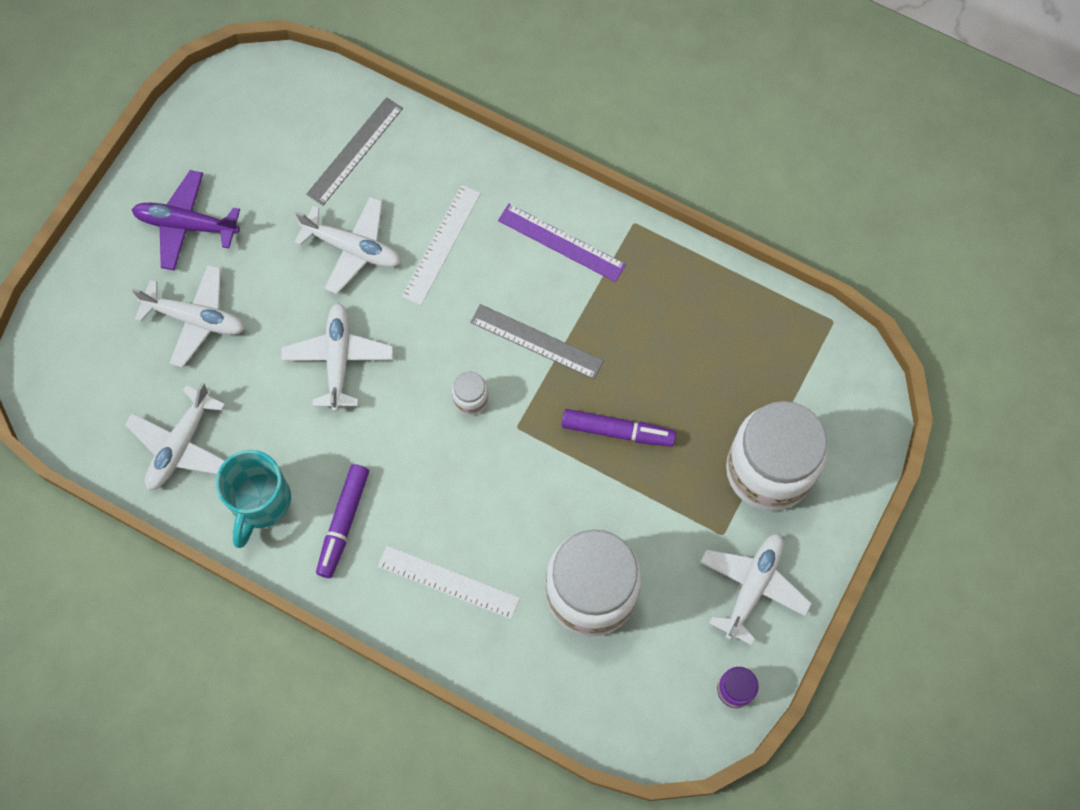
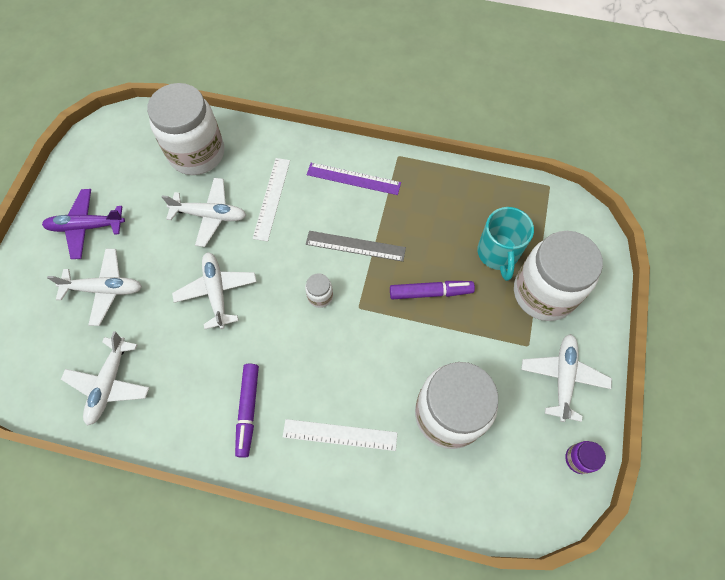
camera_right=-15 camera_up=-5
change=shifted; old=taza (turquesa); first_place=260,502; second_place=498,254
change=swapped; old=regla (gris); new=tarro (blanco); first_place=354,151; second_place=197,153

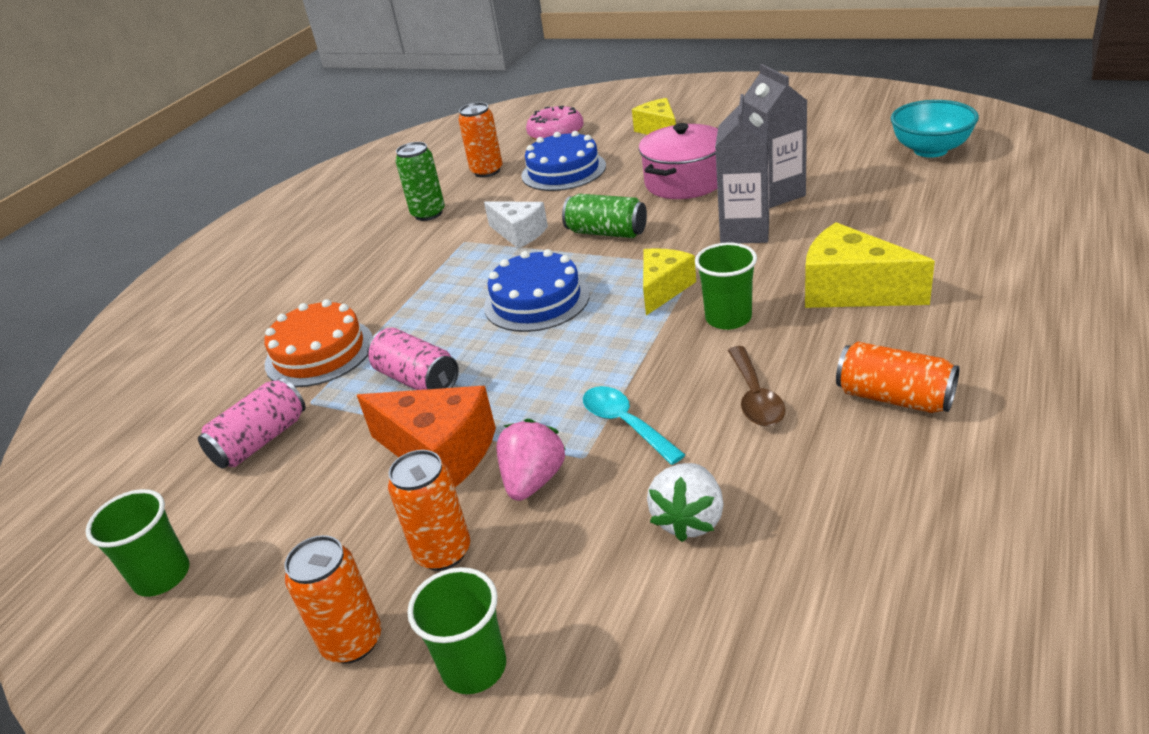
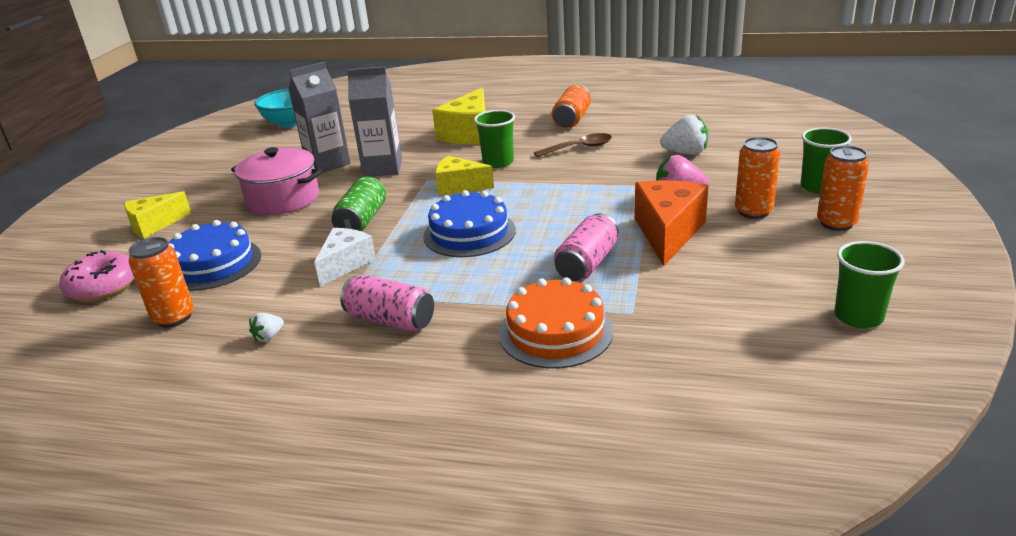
camera_right=-105 camera_up=-5
change=gone; old=cuchara (turquesa); first_place=625,424
change=shifted; old=lata (rosa); first_place=261,441; second_place=390,320
change=swapped; old=lata (verde); new=fresa (blanco); first_place=428,214; second_place=269,337

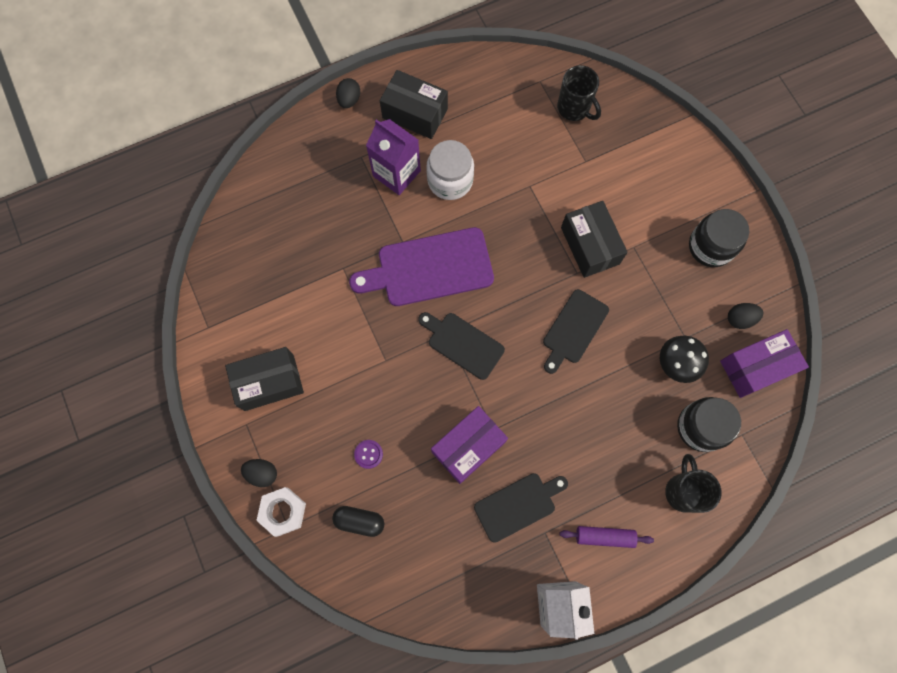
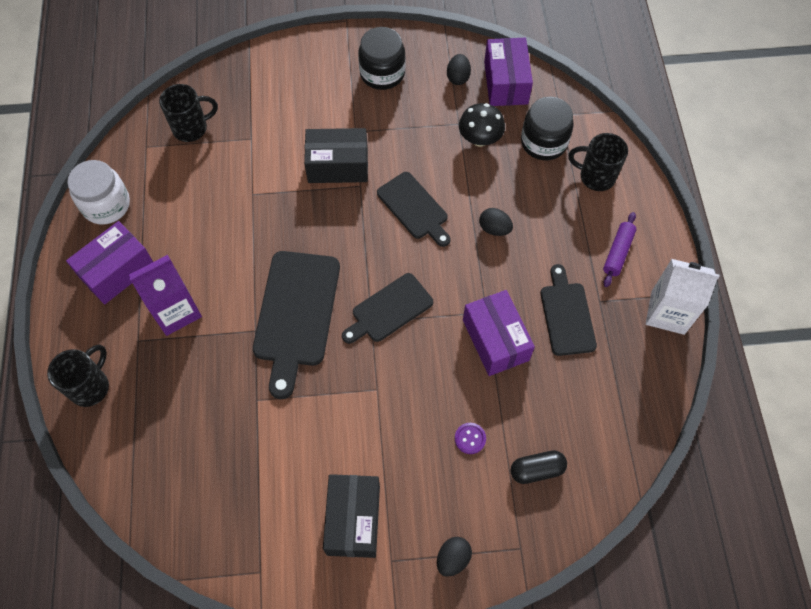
camera_right=-70 camera_up=-10
change=gone; old=tuerca (blanco); first_place=283,511
change=new; new=taza (negro); second_place=90,386
change=shifted; old=huevo (negro); first_place=349,100; second_place=494,229
change=shifted; old=tarro (blanco); first_place=450,180; second_place=106,205
change=repainted; old=tabla de cortar (morado); new=tabla de cortar (negro); first_place=429,268; second_place=296,314
change=repainted; old=caja (negro); new=caja (morado); first_place=415,113; second_place=117,271
change=rotated; old=cápsula (negro); first_place=359,521; second_place=537,470; degrees=45

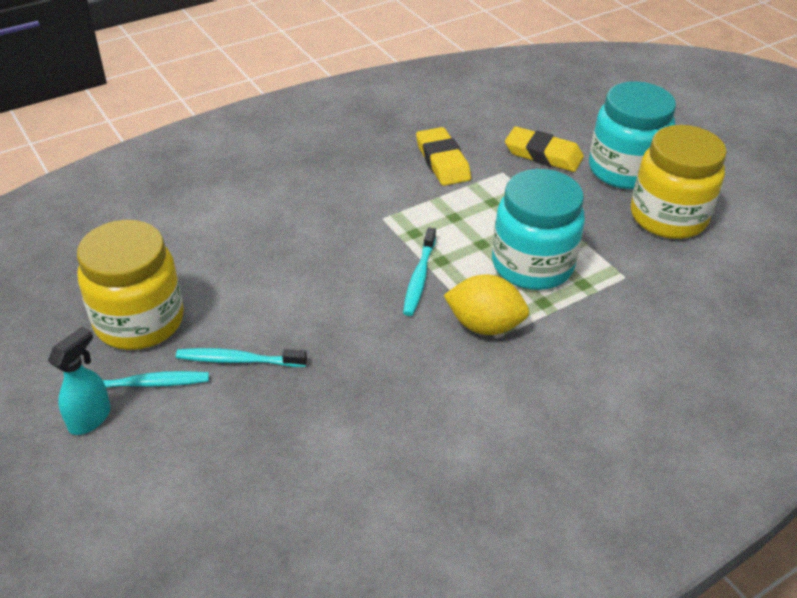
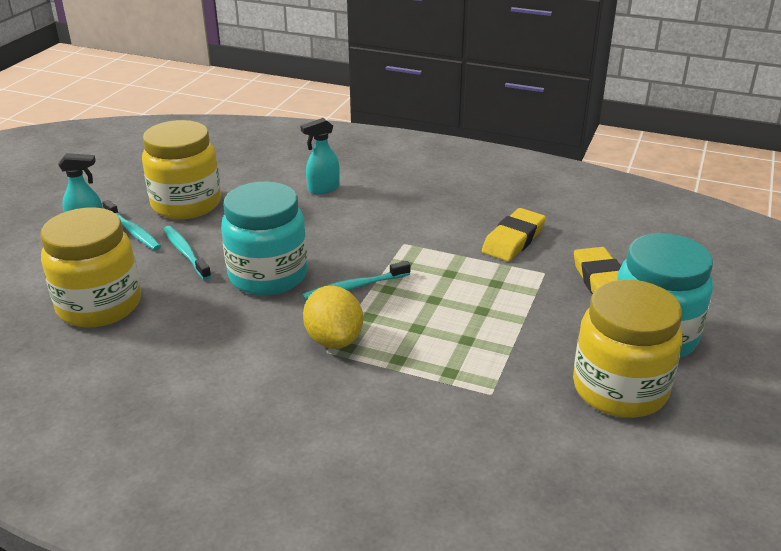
camera_right=55 camera_up=-10
change=new; new=tarro (amarillo); second_place=99,306
change=new; new=pulverizador (turquesa); second_place=323,189
change=shifted; old=tarro (turquesa); first_place=532,265; second_place=268,276

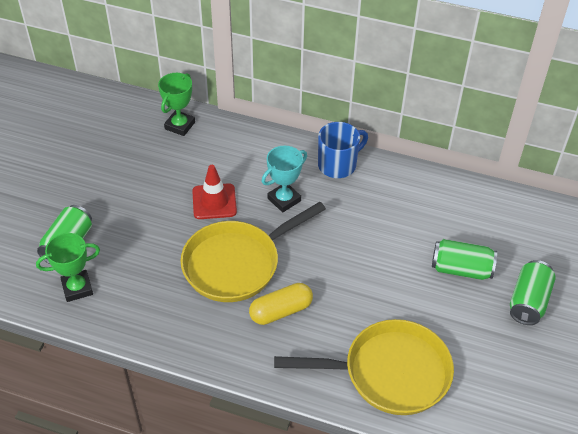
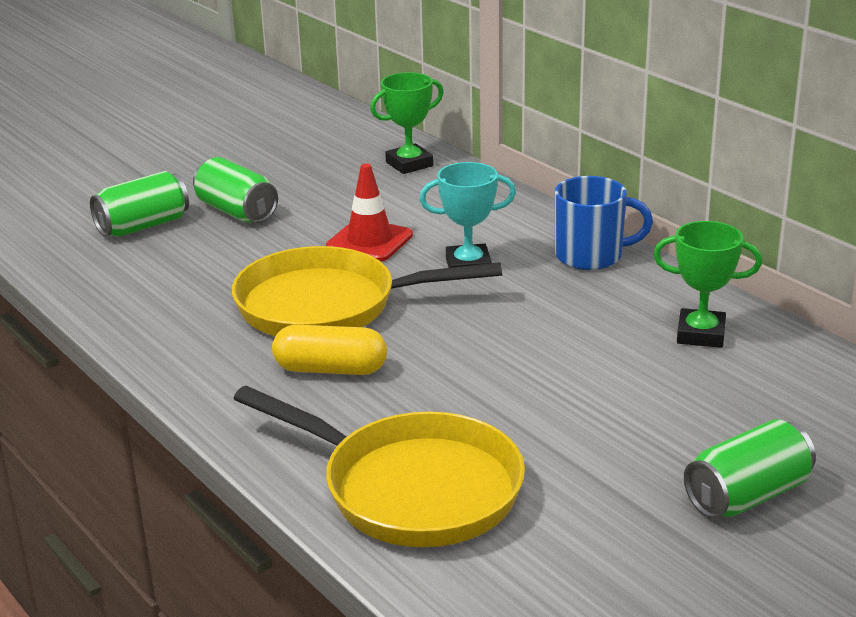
camera_right=35 camera_up=-20
change=shifted; old=trofeo (verde); first_place=77,288; second_place=701,334
change=shifted; old=lata (verde); first_place=461,269; second_place=236,212

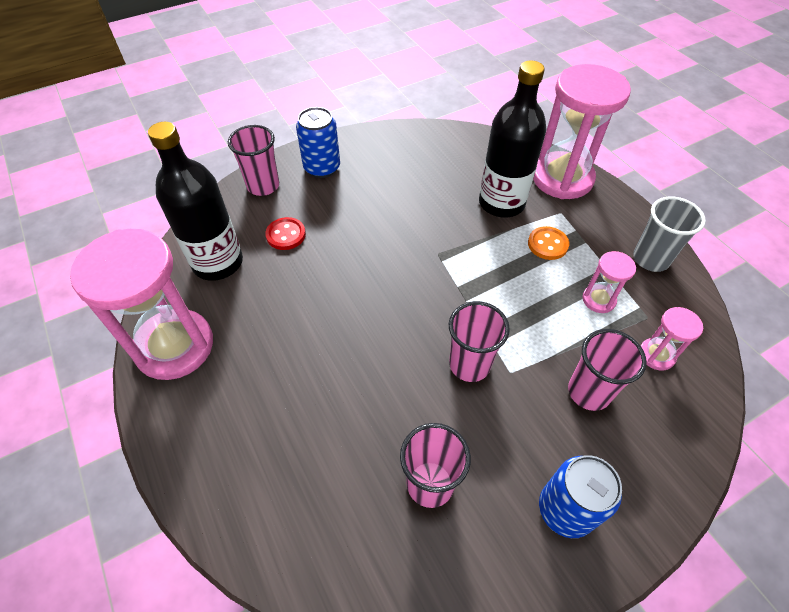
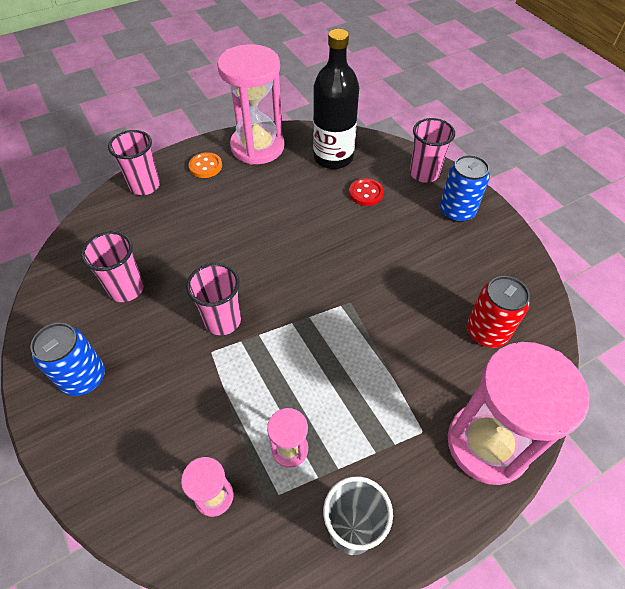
camera_right=90 camera_up=0
change=gone; old=botella (negro); first_place=501,203
change=new; new=lata (rojo); second_place=486,332
change=shifted; old=botón (naranja); first_place=547,244; second_place=205,166
change=shifted; old=vaso (rosa); first_place=589,392; second_place=145,186

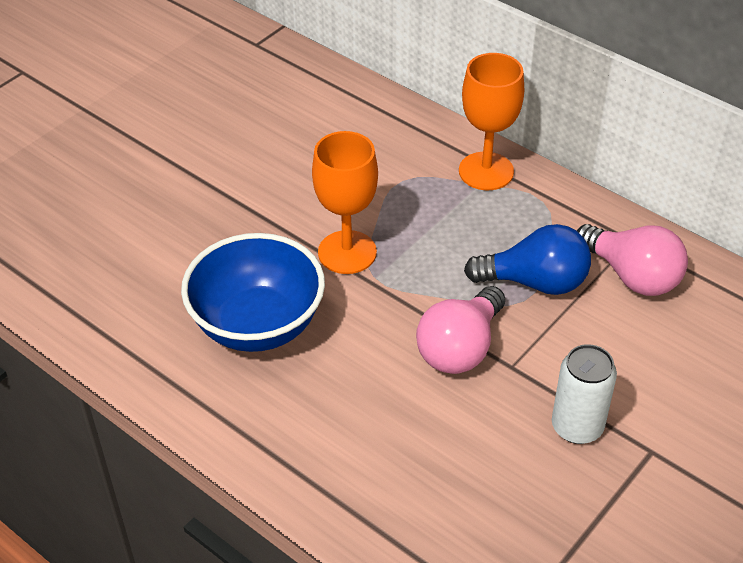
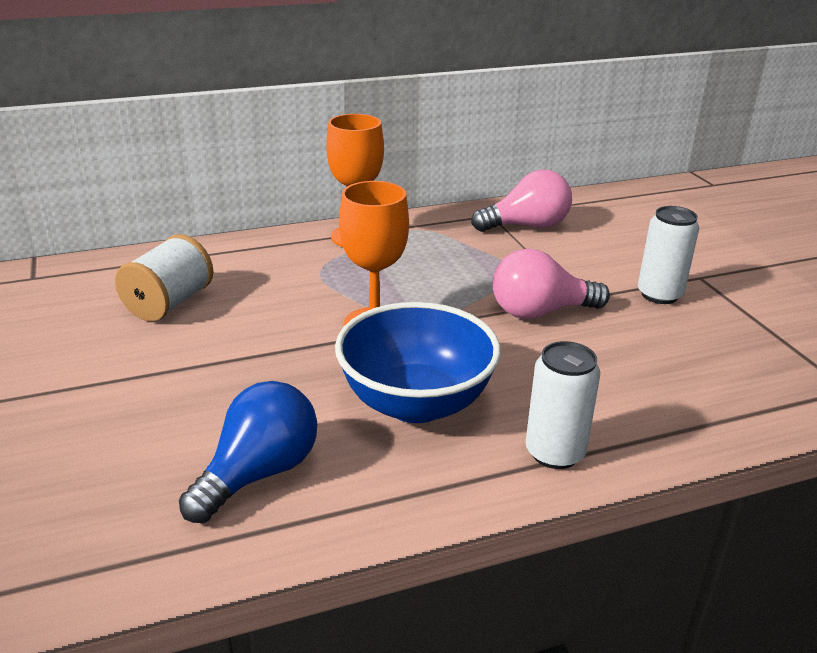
camera_right=-60 camera_up=-15
change=new; new=carrete (blanco); second_place=169,303
change=new; new=lata (blanco); second_place=554,453
change=shifted; old=bombilla (azul); first_place=535,282; second_place=259,473
change=rotated; old=bombilla (rosa); first_place=460,348; second_place=540,312; degrees=105

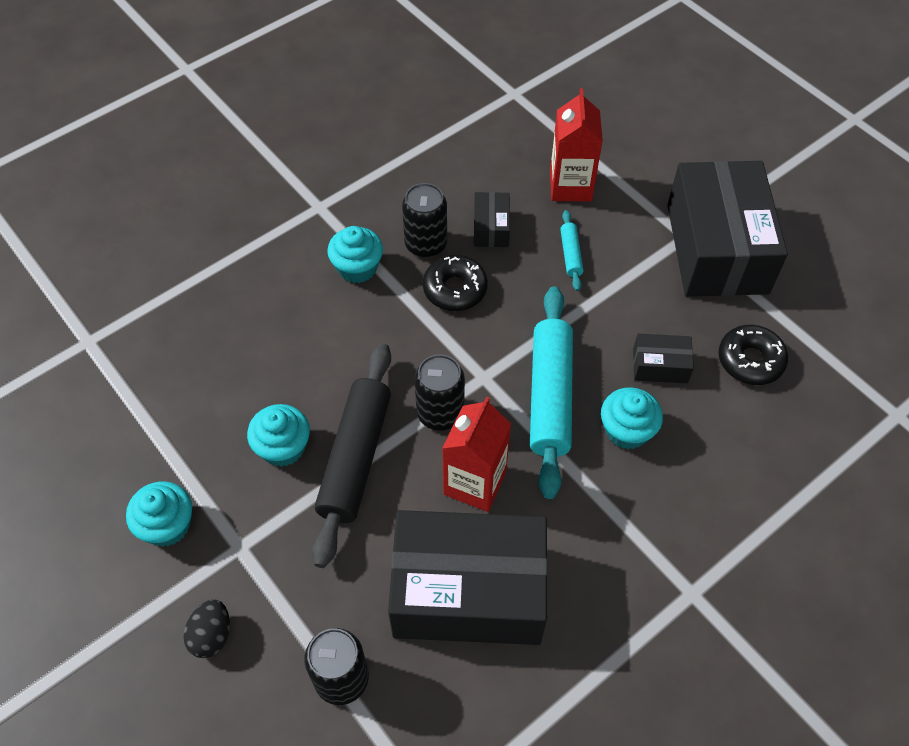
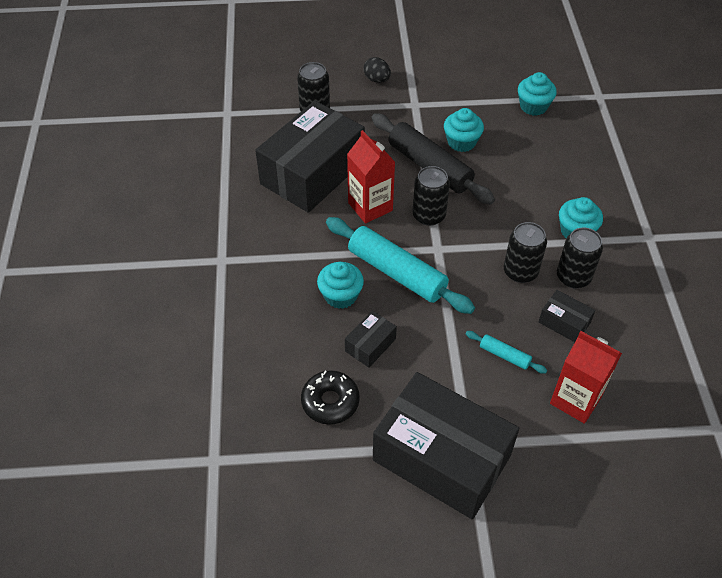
camera_right=125 camera_up=-5
change=shifted; old=magdalena (turquesa); first_place=167,525; second_place=533,106
change=swapped; old=rosquilla (negro); new=lata (negro); first_place=455,289; second_place=520,271

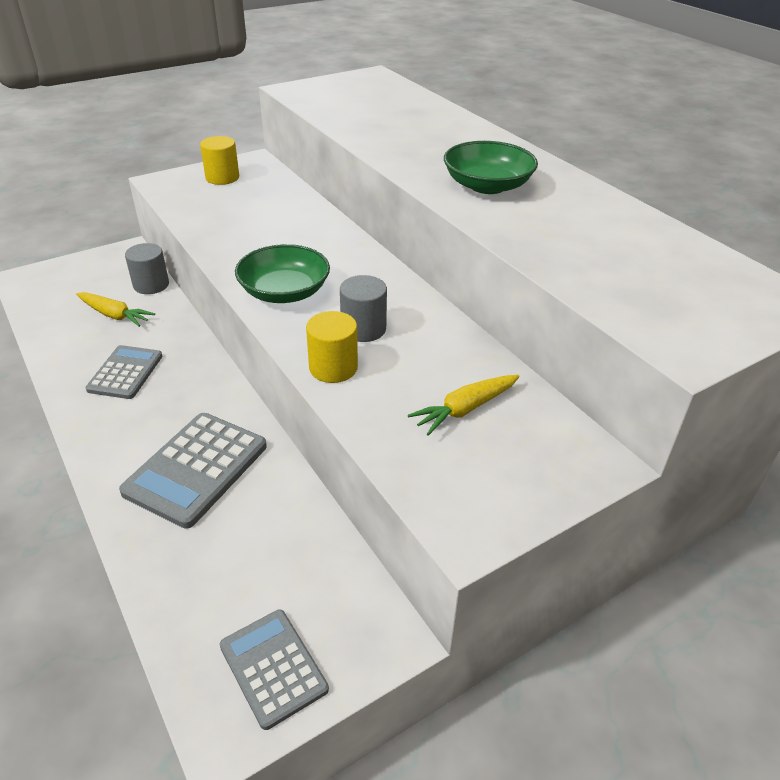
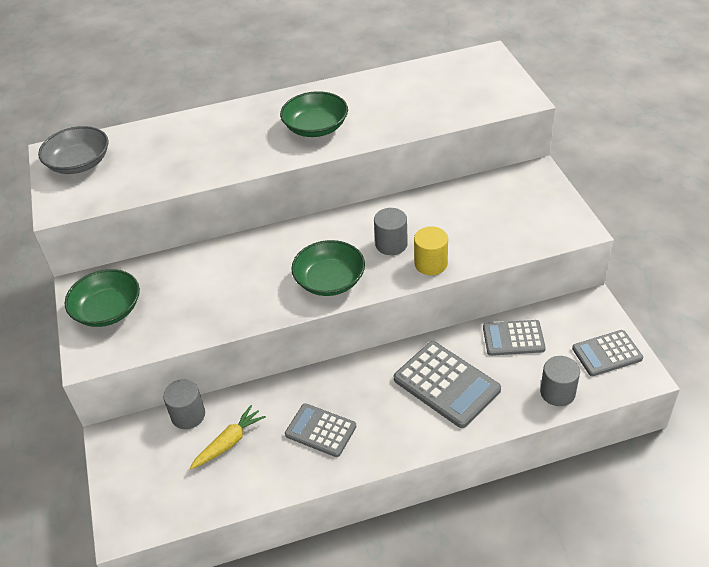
camera_right=-70 camera_up=5
change=gone; old=zanahoria (amarillo); first_place=465,409
change=new; new=cuenco (gris); second_place=79,163
change=new; new=calculadora (gris); second_place=513,338
change=new; new=cilindro (gris); second_place=557,392
change=swapped; old=cilindro (amarillo); new=cuenco (verde); first_place=222,178; second_place=108,310

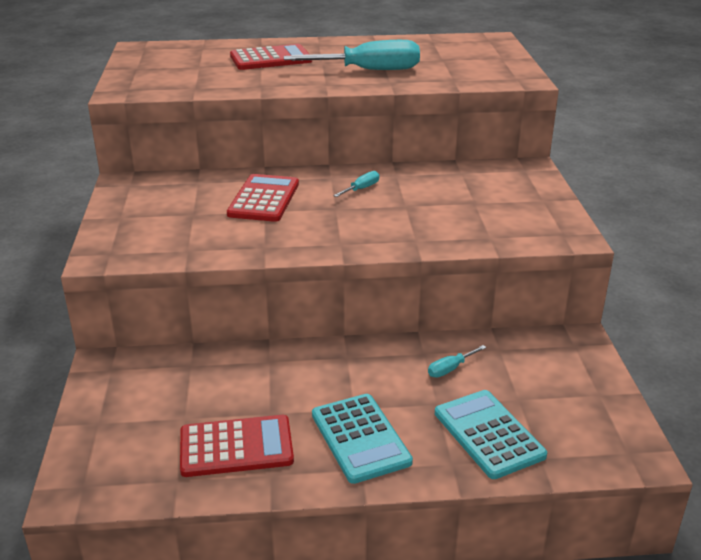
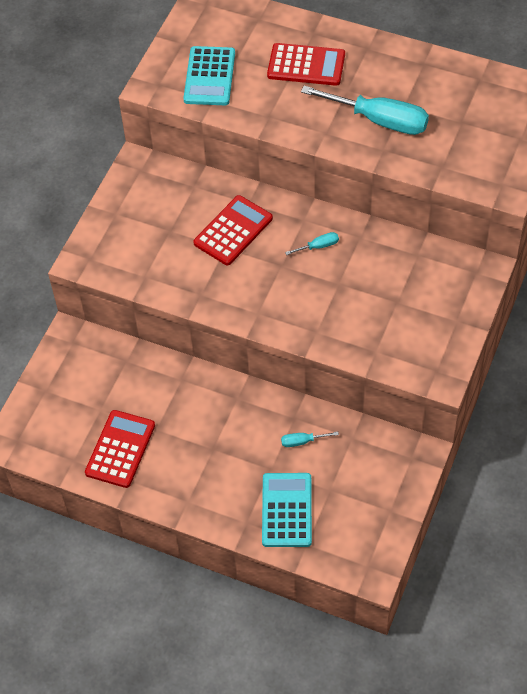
camera_right=30 camera_up=25
change=shifted; old=calculadora (turquesa); first_place=360,438; second_place=209,76
change=rotated; old=calculadora (rojo); first_place=236,447; second_place=120,449; degrees=-90

